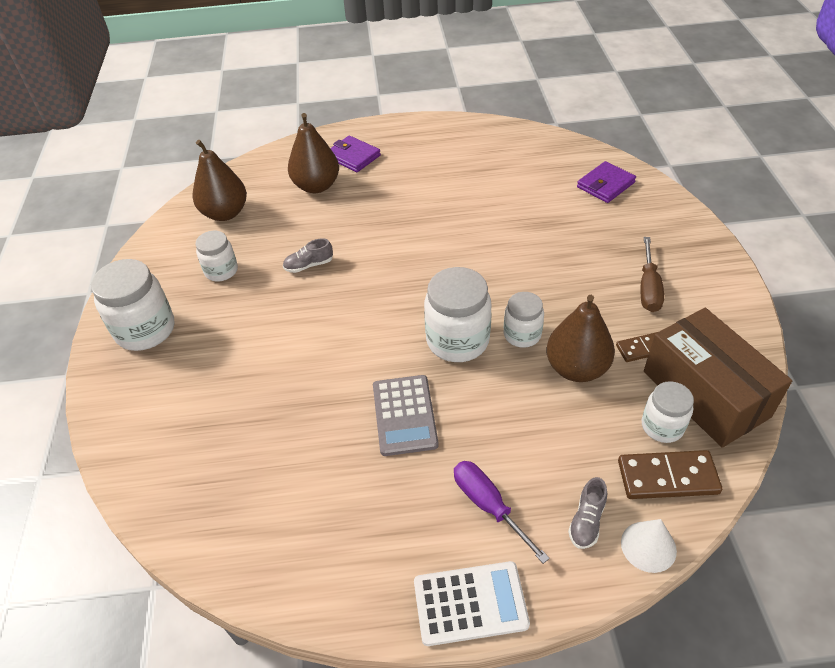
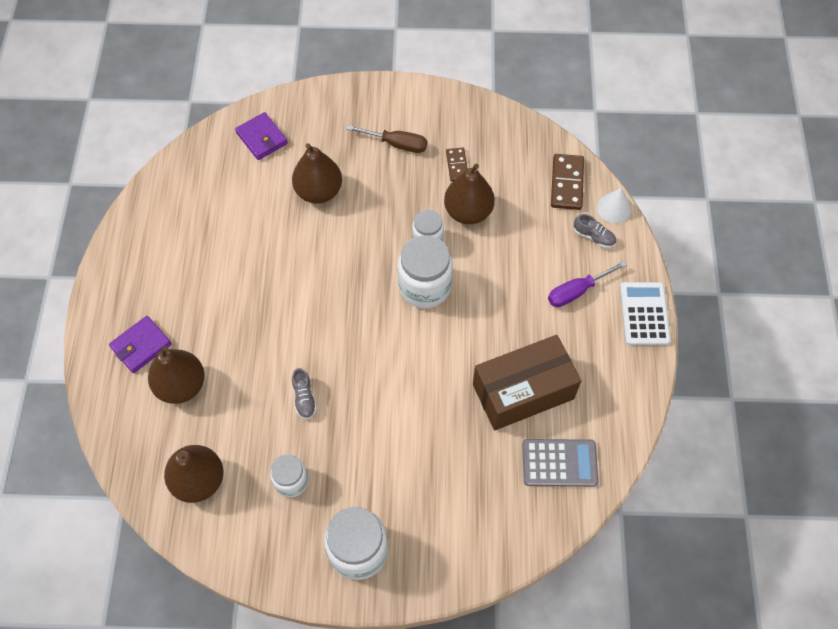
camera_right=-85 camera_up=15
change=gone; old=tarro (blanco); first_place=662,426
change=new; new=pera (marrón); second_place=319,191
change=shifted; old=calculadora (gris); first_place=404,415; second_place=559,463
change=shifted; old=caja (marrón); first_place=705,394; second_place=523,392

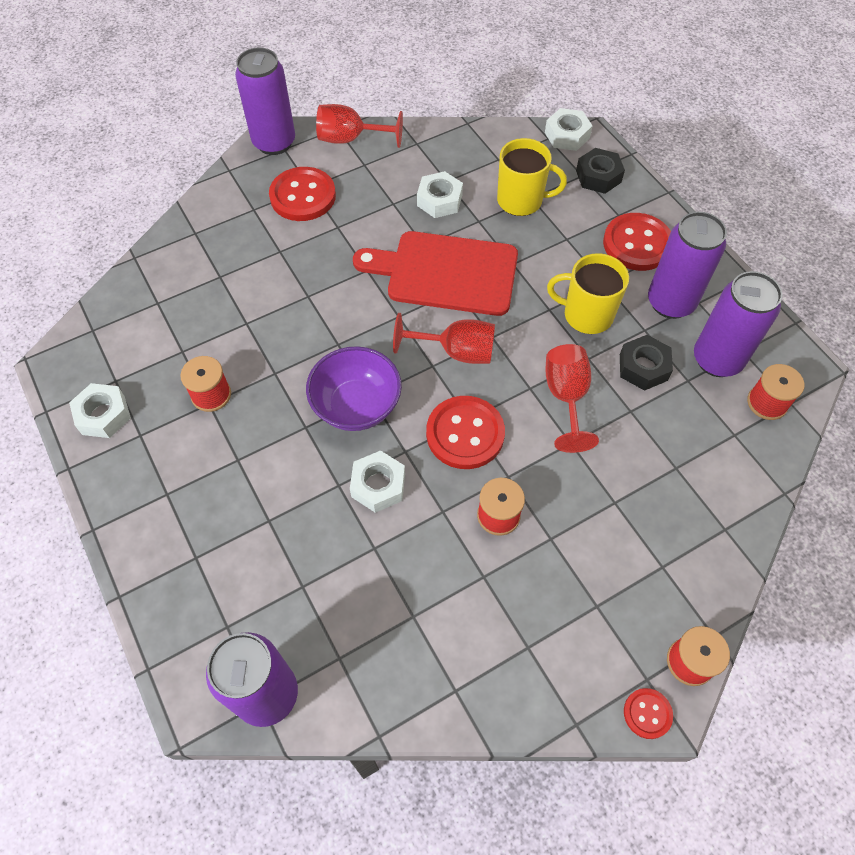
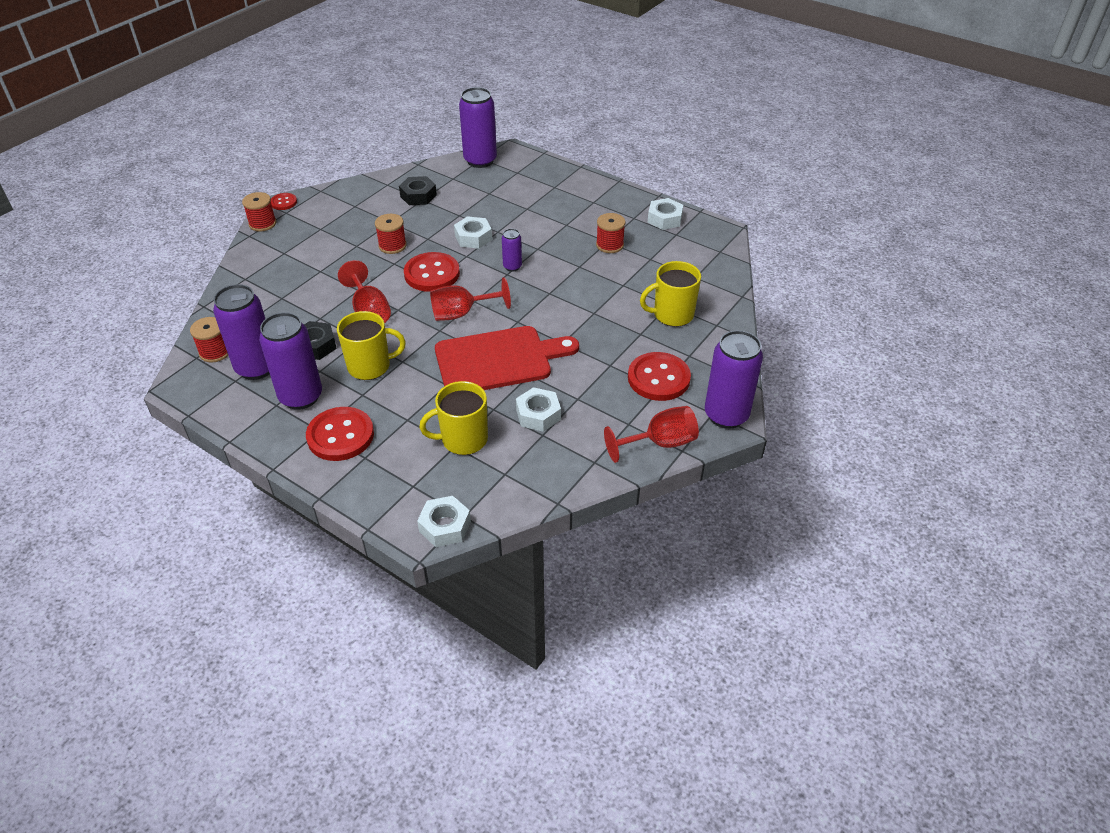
camera_right=155 camera_up=-15
change=new; new=taza (amarillo); second_place=672,315
change=shifted; old=tuerca (negro); first_place=598,176; second_place=418,196
change=swapped; old=cuenco (morado); new=lata (morado); first_place=356,405; second_place=512,266

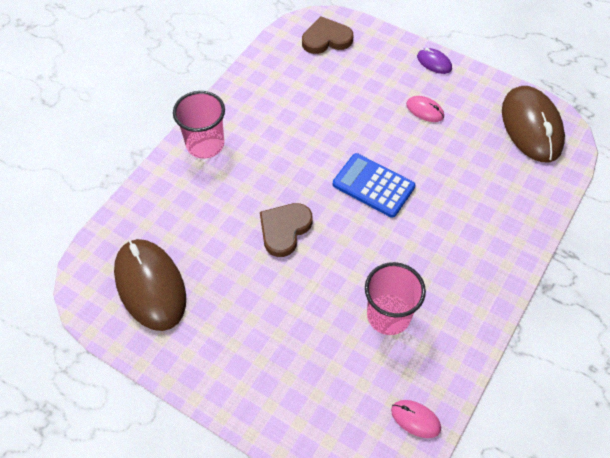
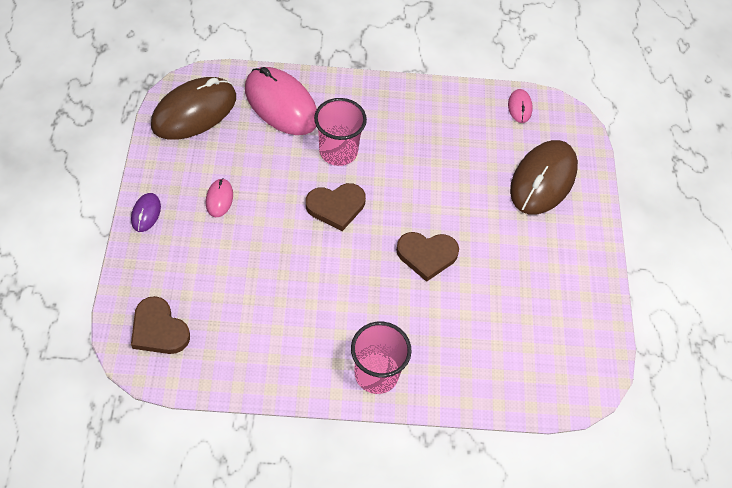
camera_right=-125 camera_up=0
change=new; new=ratón (rosa); second_place=281,104
change=shifted; old=ratón (marrón); first_place=150,286; second_place=543,180
change=shifted; old=vaso (rosa); first_place=388,315; second_place=338,151
change=swapped; old=calculadora (azul); new=corazón (marrón); first_place=373,185; second_place=336,207

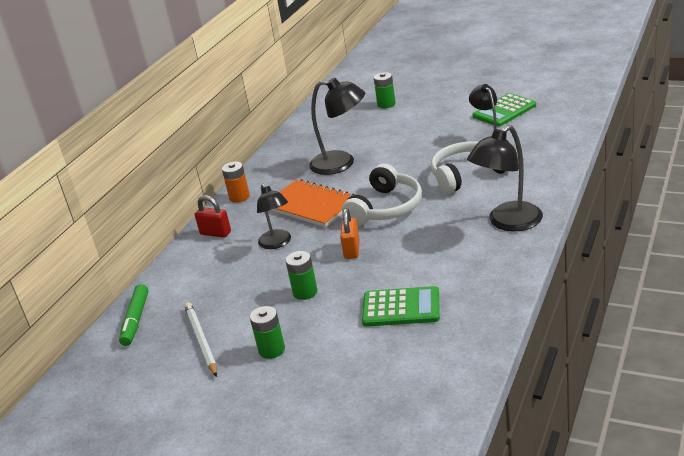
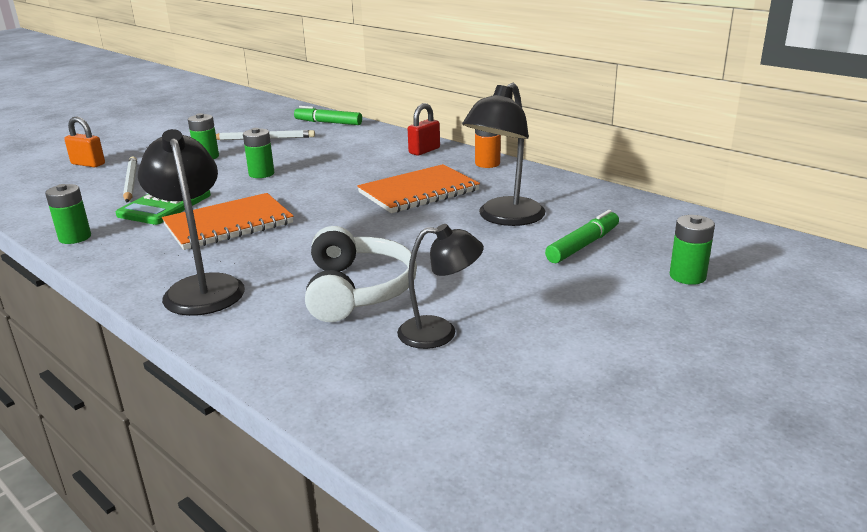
camera_right=105 camera_up=-5
change=gone; old=lámpara (negro); first_place=277,243
change=gone; old=auriculares (blanco); first_place=386,208
change=gone; old=calculadora (verde); first_place=504,111
change=new; new=pila (verde); second_place=75,237
change=new; new=lápiz (blanco); second_place=130,182
change=new; new=cuaderno (naranja); second_place=228,224
change=new; new=rotulador (verde); second_place=583,245
change=shifted; old=candado (naranja); first_place=352,250; second_place=88,164

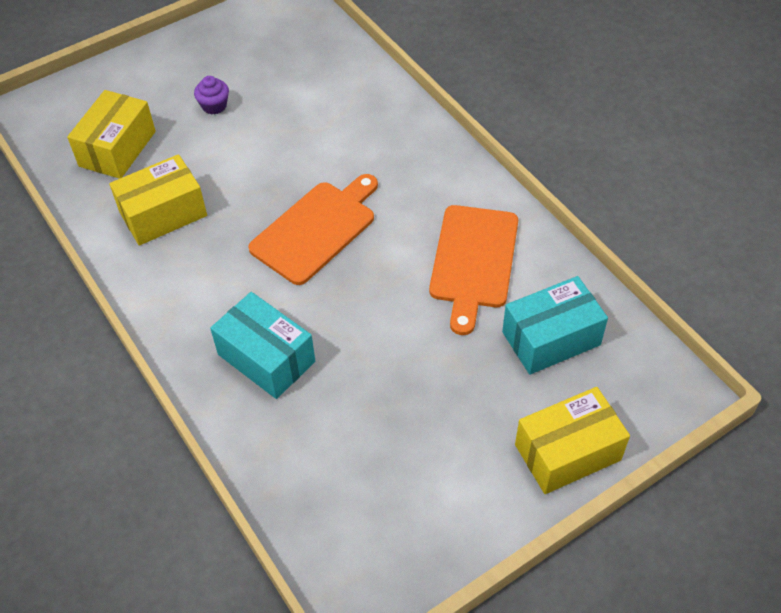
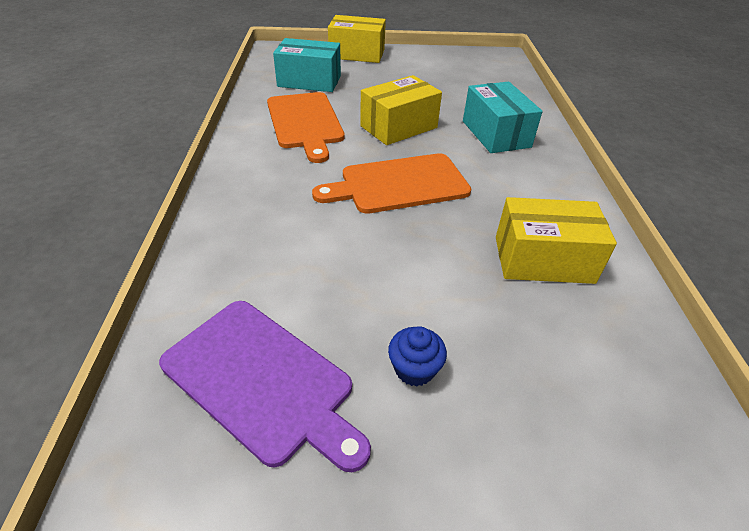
camera_right=-150 camera_up=-10
change=new; new=tabla de cortar (morado); second_place=262,380
change=shifted; old=caja (amarillo); first_place=117,149; second_place=399,127
change=repainted; old=magdalena (morado); new=magdalena (azul); first_place=214,106; second_place=414,369
change=rotated; old=tabla de cortar (naranja); first_place=473,261; second_place=305,122; degrees=120

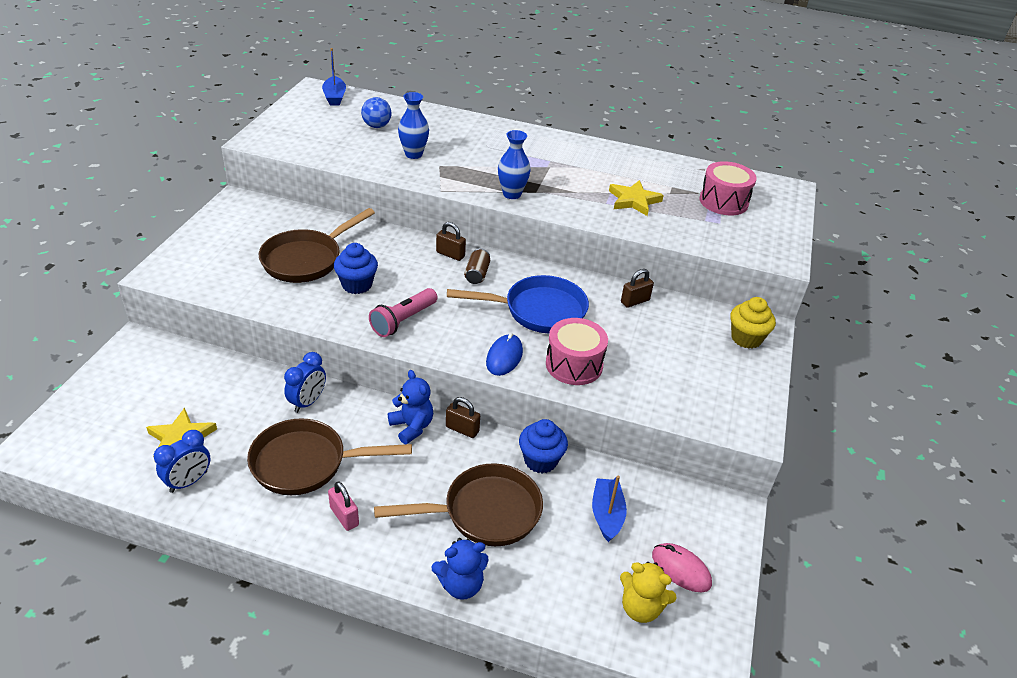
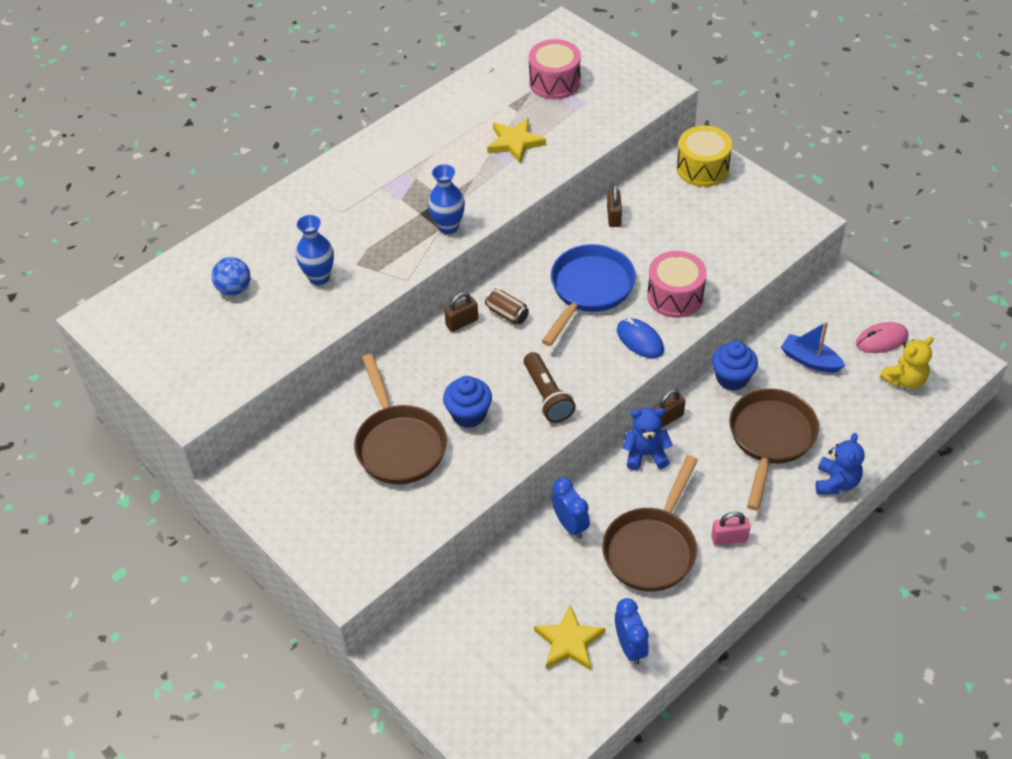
camera_right=-55 camera_up=10
change=gone; old=barco (azul); first_place=334,97
change=swapped; old=magdalena (amarillo); new=tambor (amarillo); first_place=746,338; second_place=702,168
change=repainted; old=lámpara de mano (rosa); new=lámpara de mano (marrón); first_place=403,321; second_place=547,396

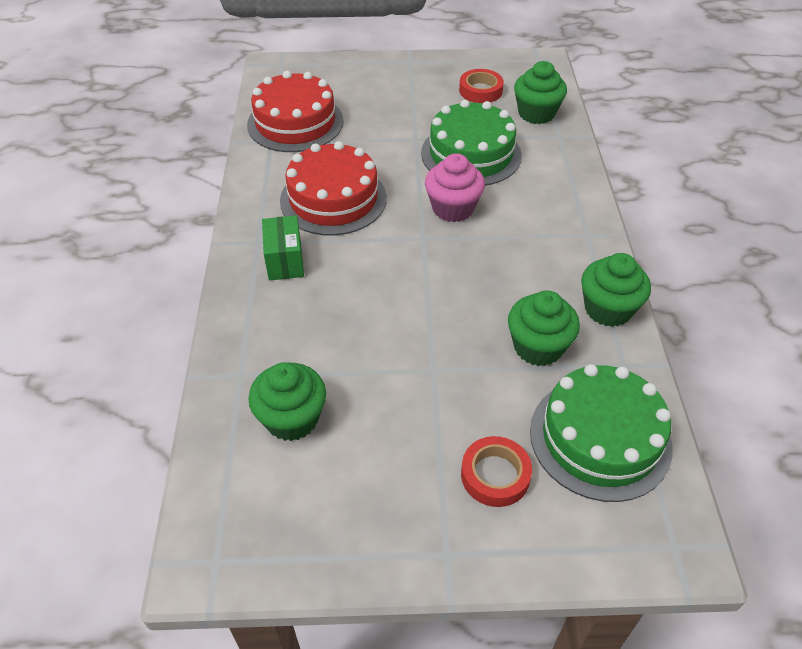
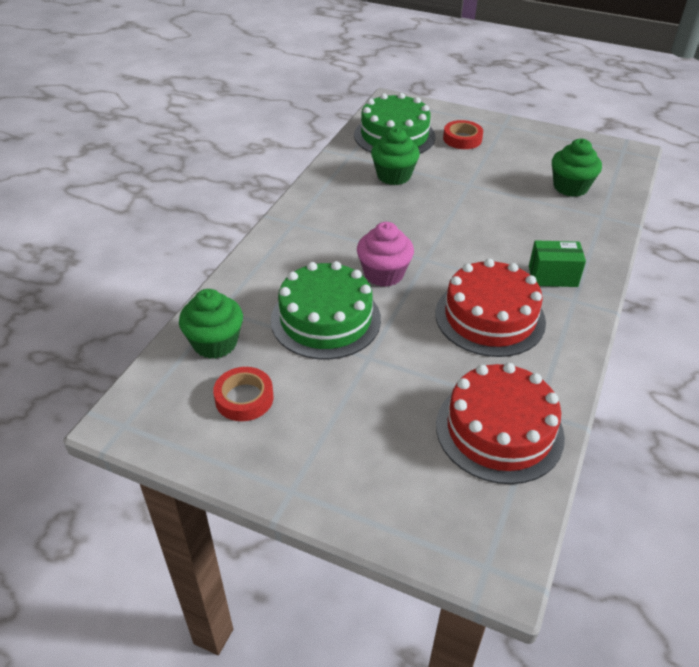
camera_right=-155 camera_up=-5
change=gone; old=magdalena (verde); first_place=608,309
change=rotated; old=caja (verde); first_place=285,261; second_place=553,276; degrees=75

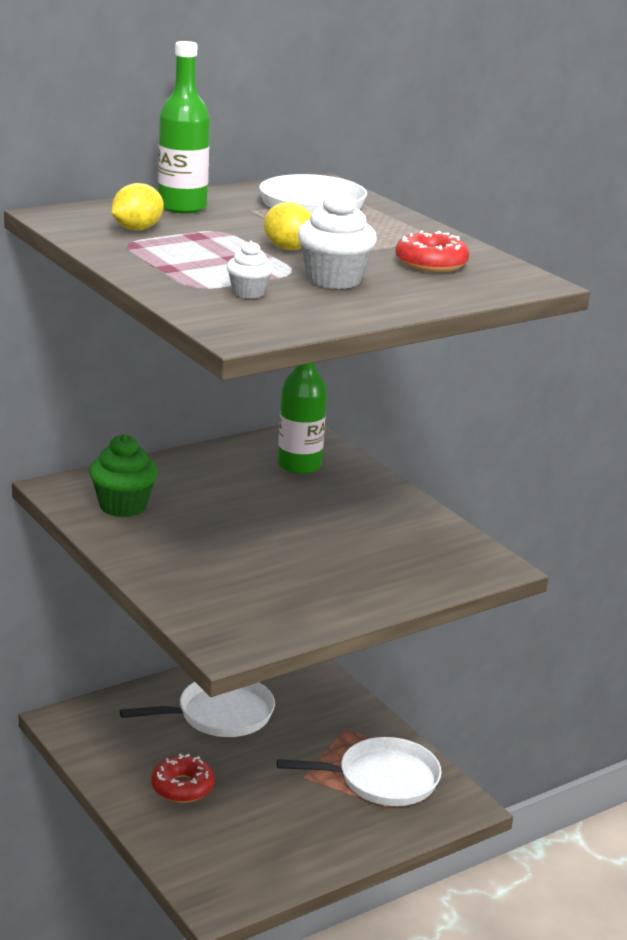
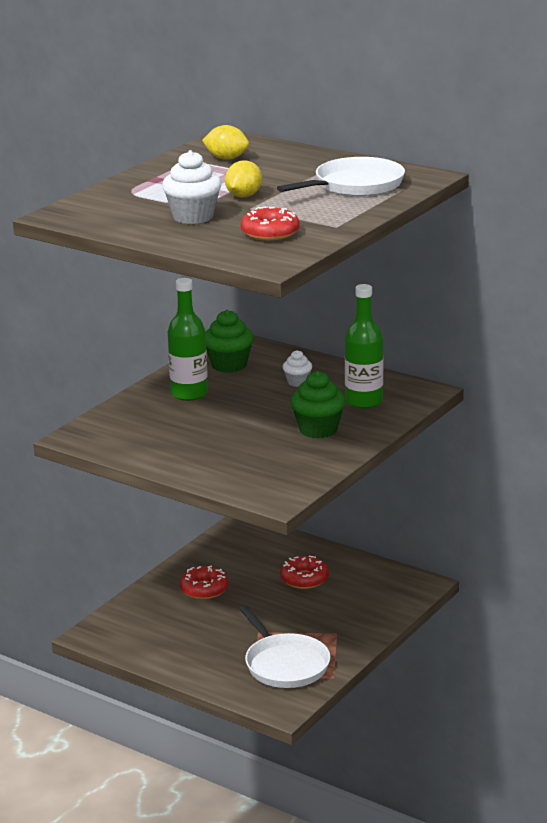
camera_right=70 camera_up=0
change=new; new=magdalena (verde); second_place=318,430
change=shifted; old=botella (verde); first_place=182,207; second_place=189,394
change=shifted; old=magdalena (blanco); first_place=248,293; second_place=297,382
change=swapped; old=sartén (blanco); new=rosquilla (rojo); first_place=220,714; second_place=304,579

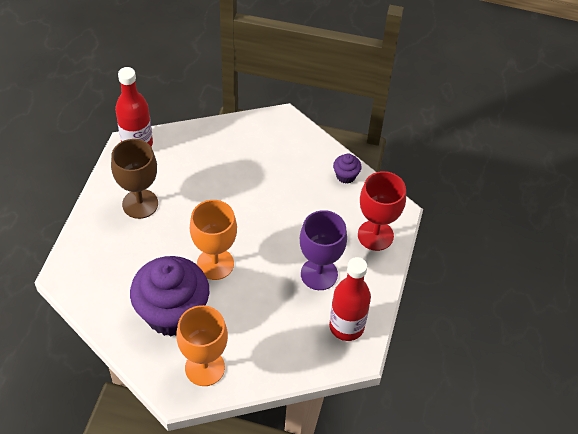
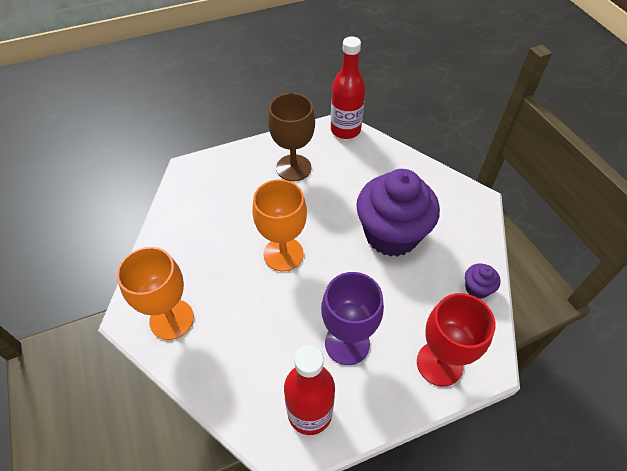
camera_right=55 camera_up=0
change=shifted; old=magdalena (morado); first_place=172,313; second_place=391,234

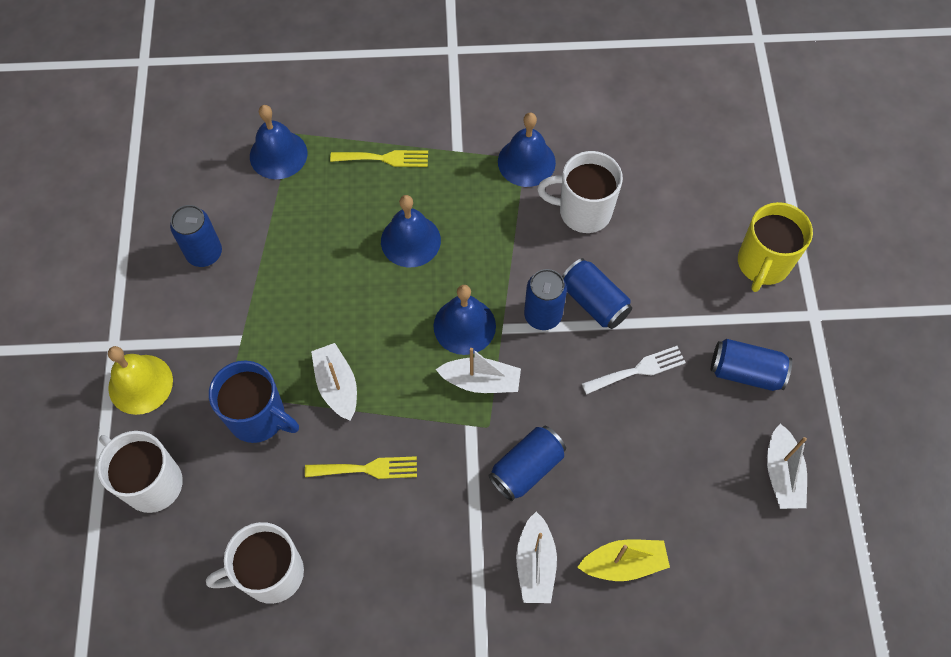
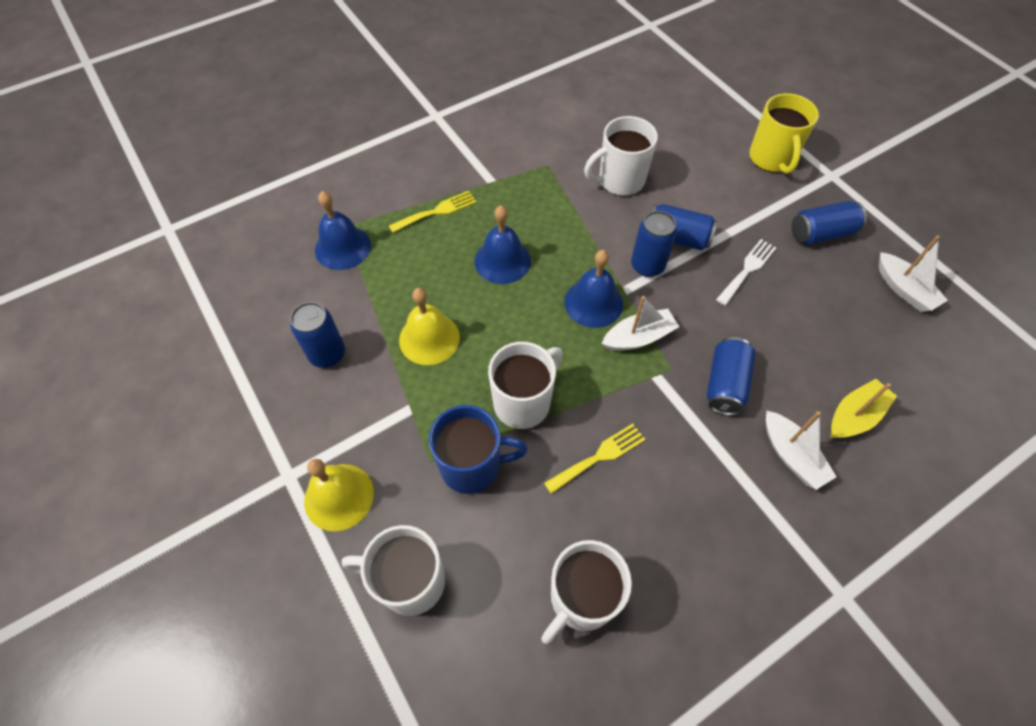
camera_right=-30 camera_up=-5
change=gone; old=campana (azul); first_place=526,162
change=new; new=campana (amarillo); second_place=429,338
change=swapped; old=barco (blanco); new=taza (blanco); first_place=337,386; second_place=523,402

